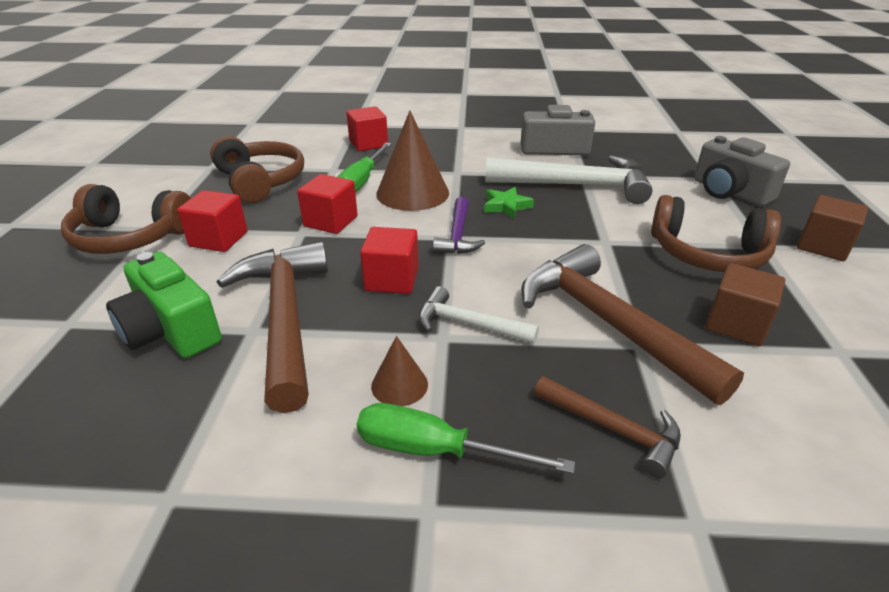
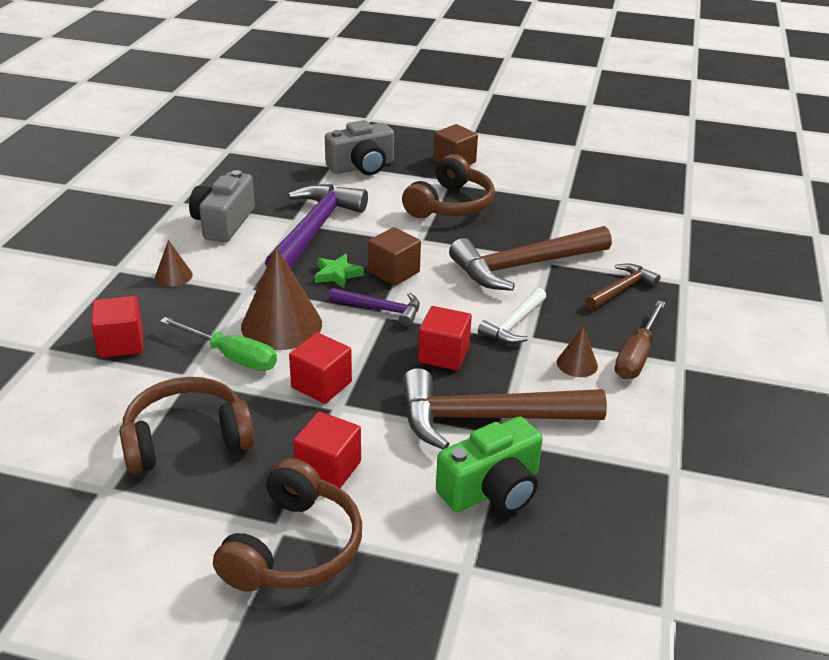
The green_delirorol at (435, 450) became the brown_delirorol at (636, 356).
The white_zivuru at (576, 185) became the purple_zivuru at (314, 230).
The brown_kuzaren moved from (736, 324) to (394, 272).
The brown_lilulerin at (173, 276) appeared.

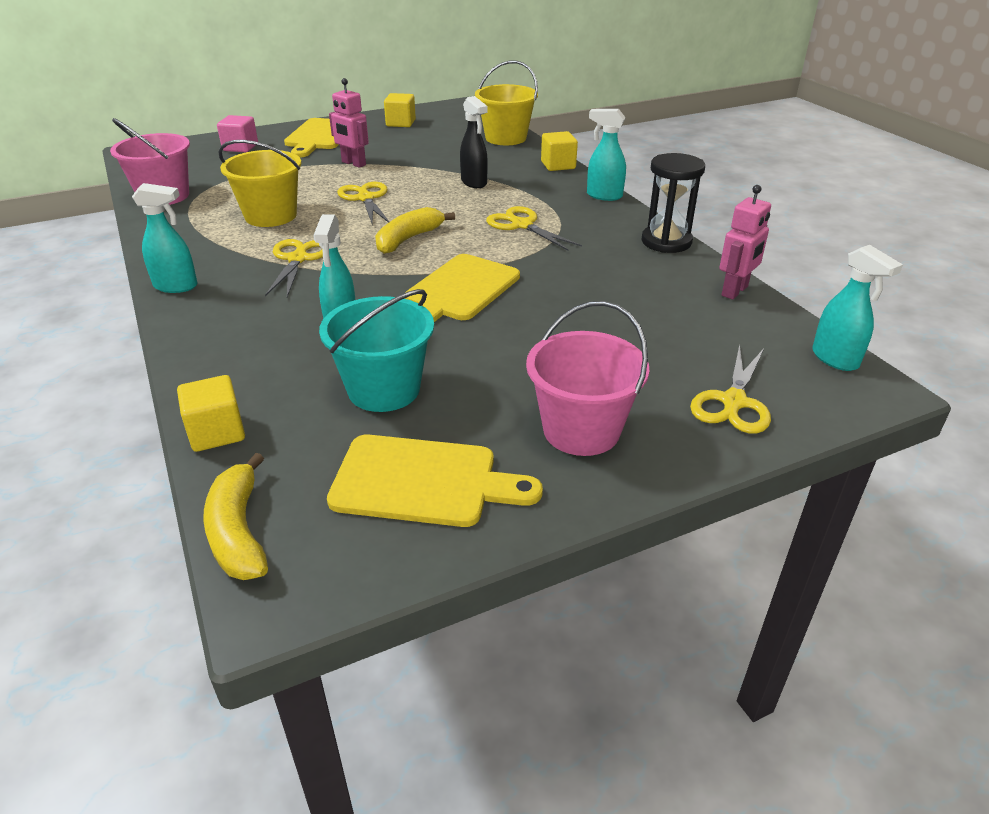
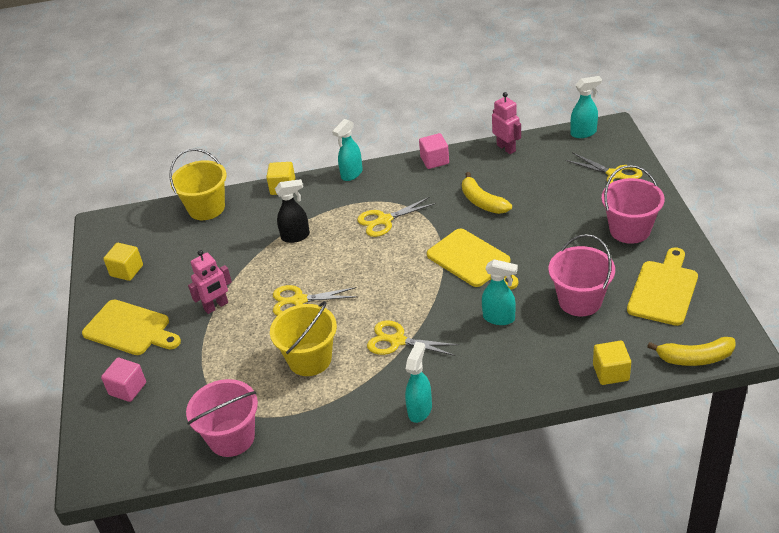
The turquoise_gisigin at (384, 389) became the pink_gisigin at (580, 301).
The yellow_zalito moved from (408, 239) to (482, 202).
The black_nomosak at (666, 242) was replaced by the pink_kuzaren at (434, 160).

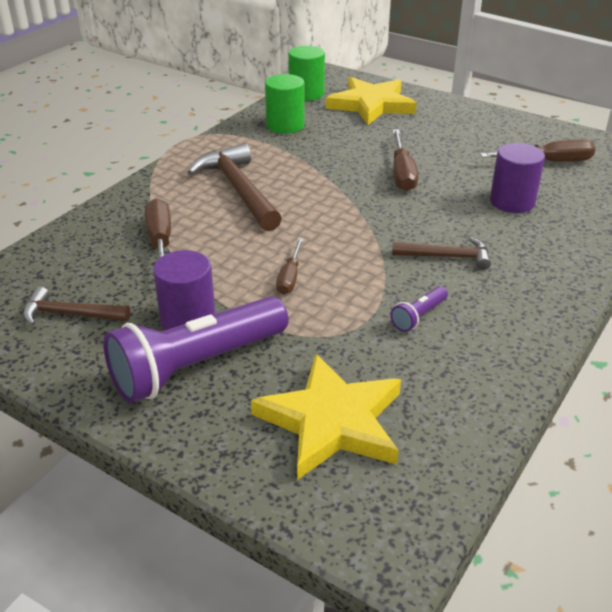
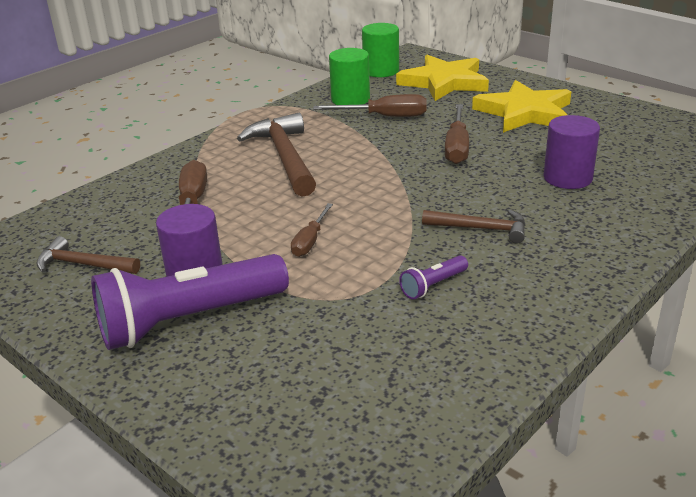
The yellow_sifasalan moved from (332, 421) to (524, 113).
The brown_delirorol moved from (549, 162) to (384, 117).

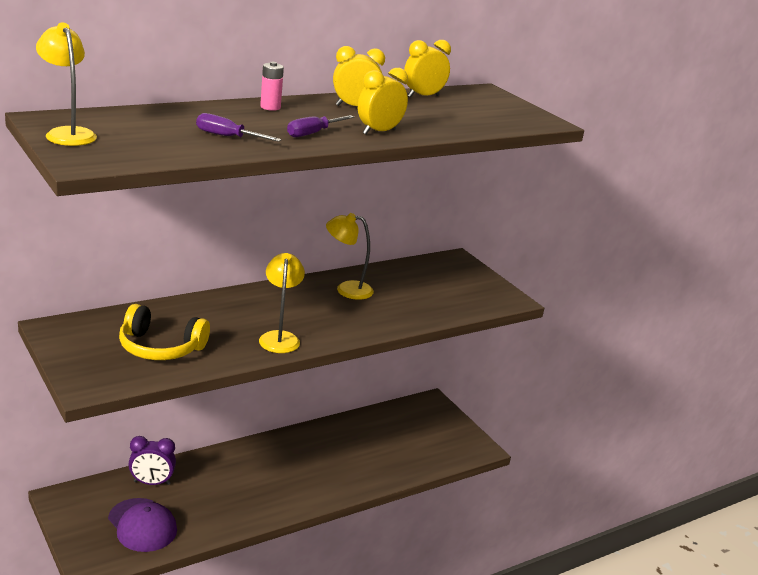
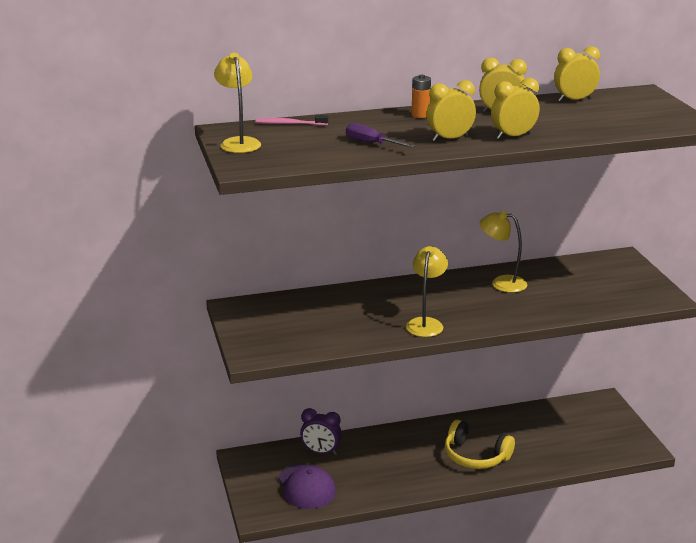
The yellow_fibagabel moved from (160, 348) to (475, 456).
The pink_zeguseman at (270, 107) became the orange_zeguseman at (420, 115).
The purple_delirorol at (313, 133) was replaced by the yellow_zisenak at (450, 139).
The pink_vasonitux at (290, 124) appeared.

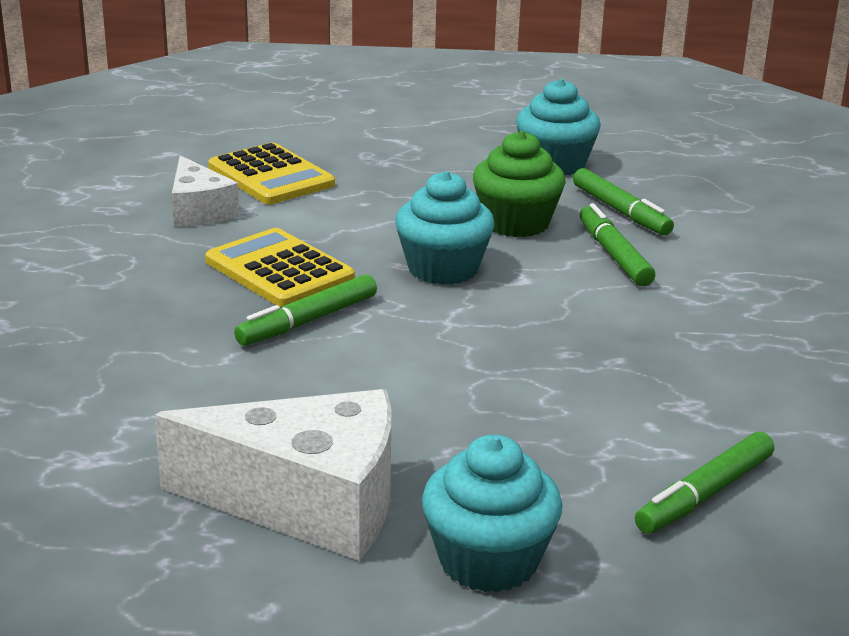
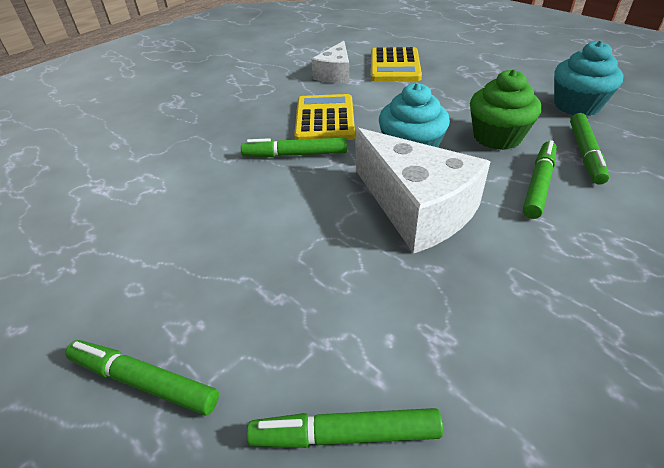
The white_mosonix moved from (307, 502) to (416, 208).
The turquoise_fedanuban at (488, 561) was replaced by the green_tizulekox at (144, 381).

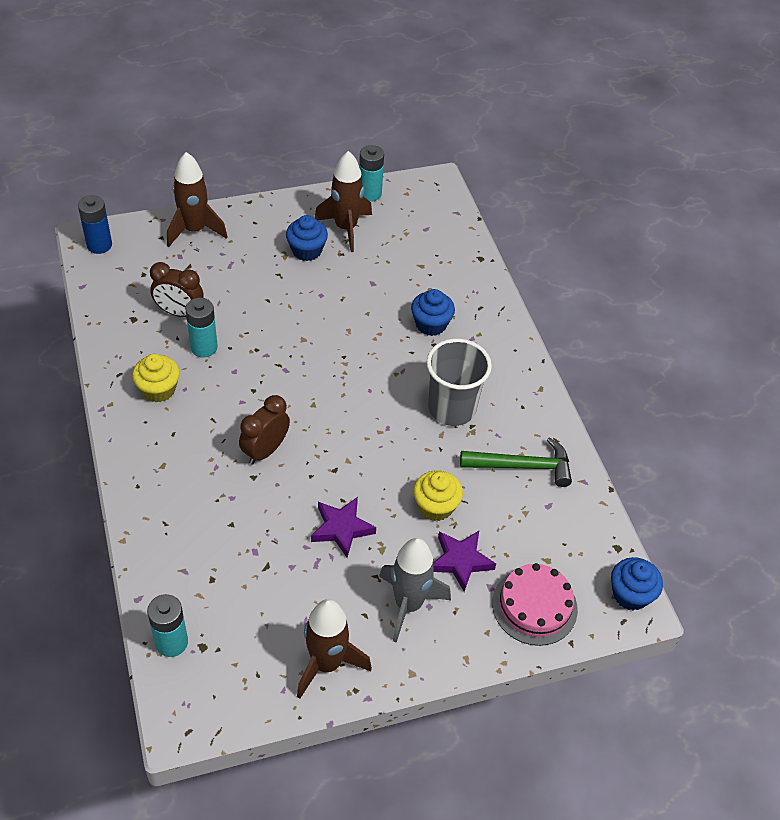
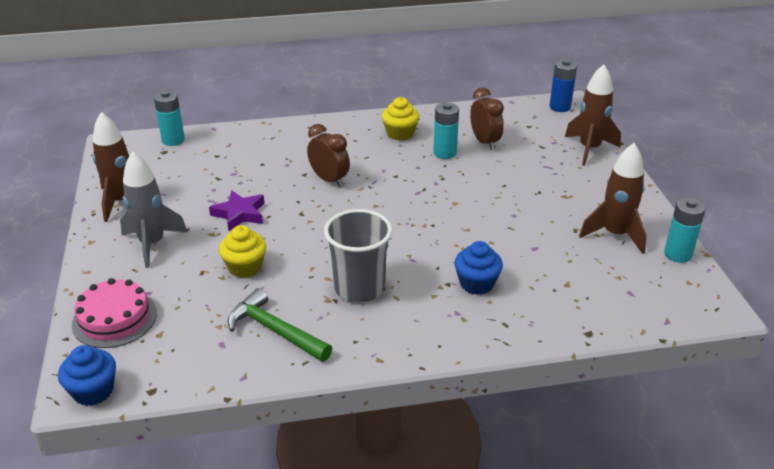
The brown_zisenak at (179, 312) turned 135 degrees clockwise.
The blue_fedanuban at (306, 250) disappeared.
The purple_sifasalan at (460, 561) disappeared.
The green_zivuru at (522, 466) turned 120 degrees clockwise.

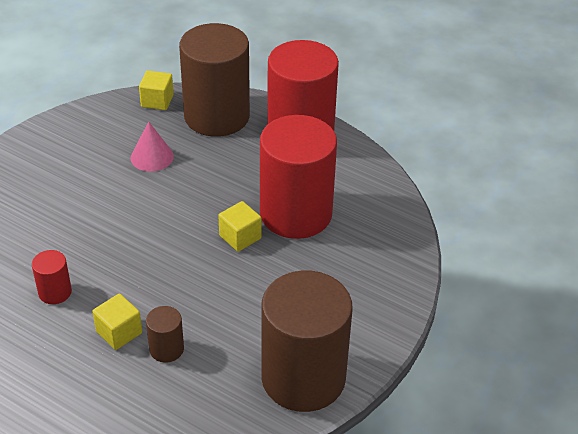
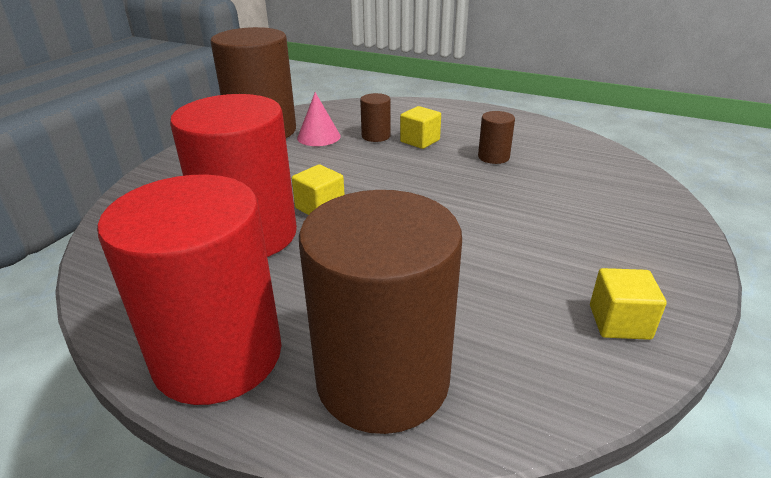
The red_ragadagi at (55, 292) became the brown_ragadagi at (493, 157).
The pink_lilulerin moved from (152, 157) to (318, 137).
The yellow_kuzaren moved from (157, 101) to (619, 322).

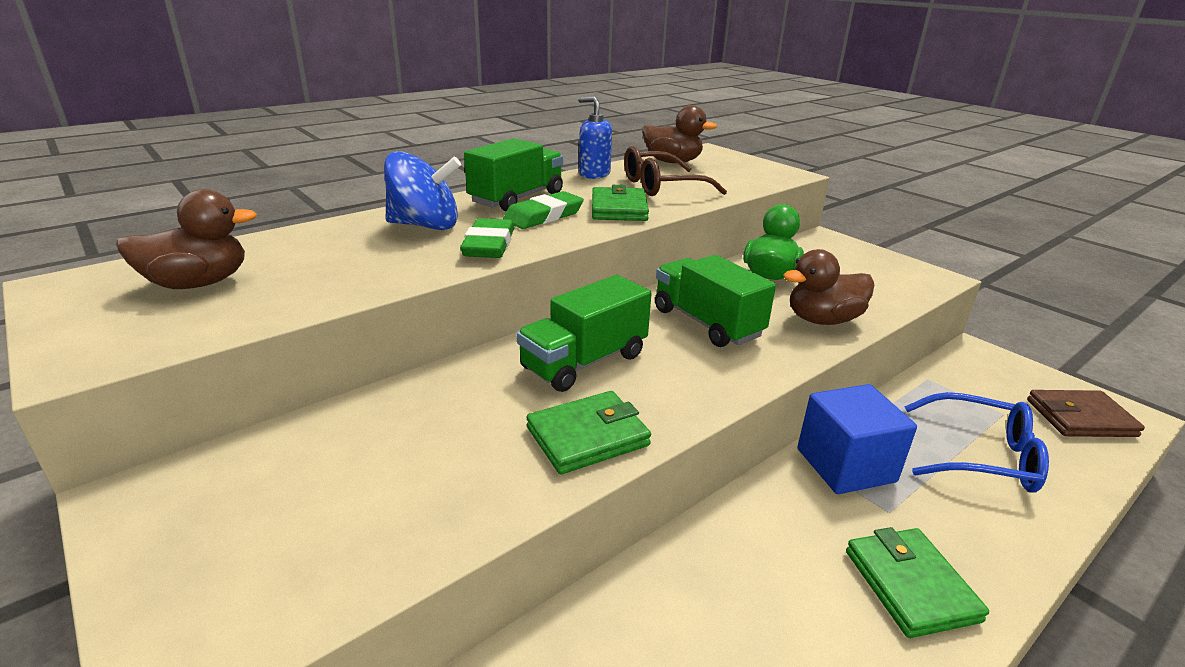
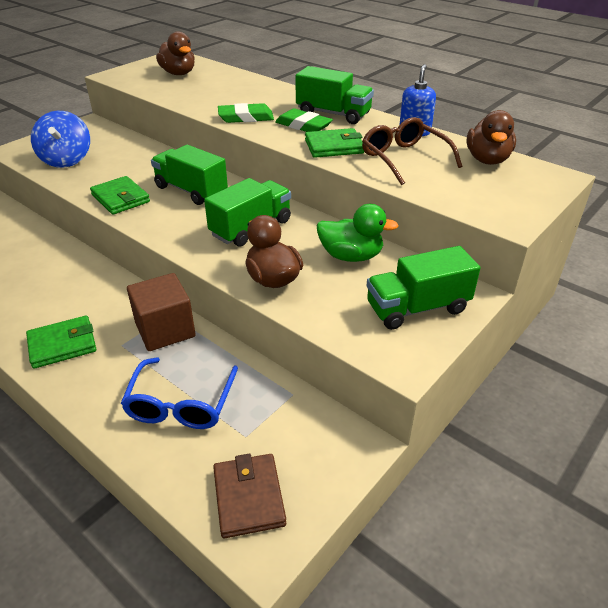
The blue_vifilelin moved from (425, 225) to (66, 160).
The blue_kuzaren at (845, 465) became the brown_kuzaren at (165, 330).
The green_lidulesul at (417, 308) appeared.

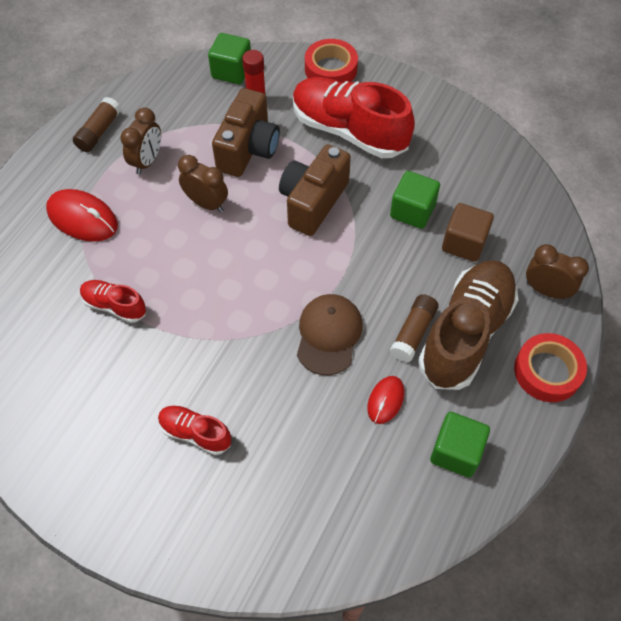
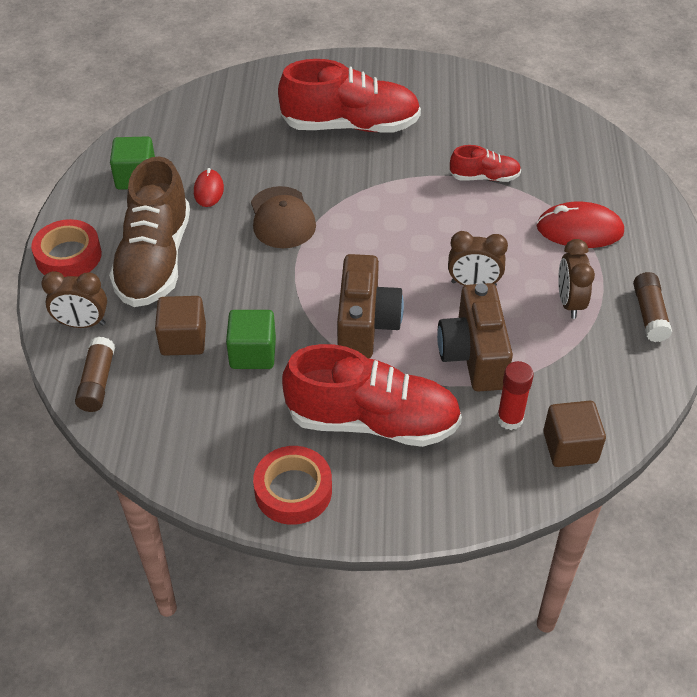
The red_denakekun at (195, 433) changed to 2.05 times the size.
The green_kuzaren at (231, 71) became the brown_kuzaren at (570, 447).
The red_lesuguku moved from (330, 69) to (293, 490).
The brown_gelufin moved from (413, 333) to (97, 382).

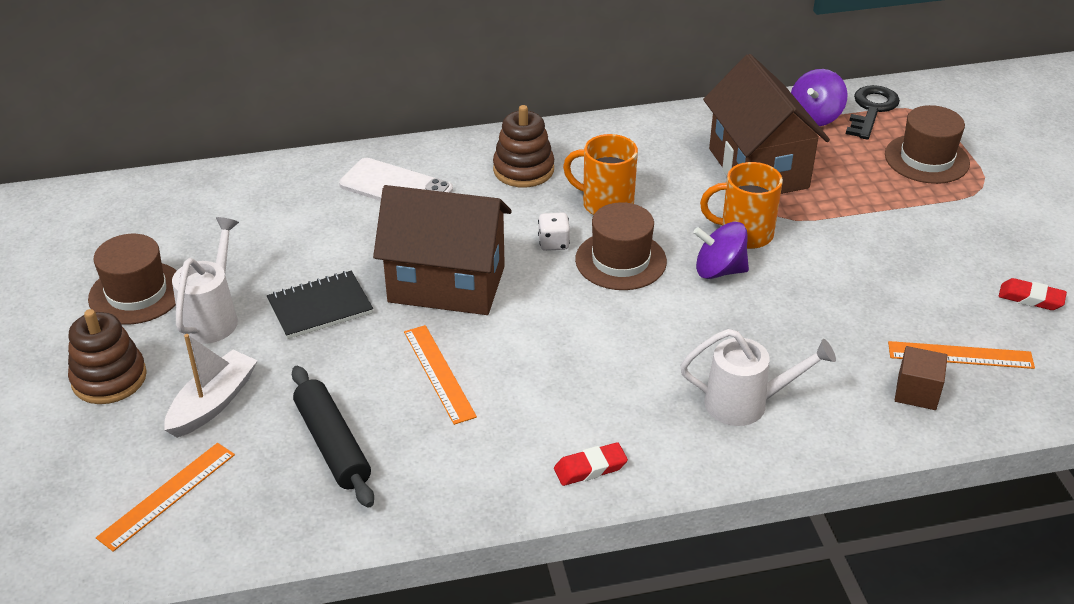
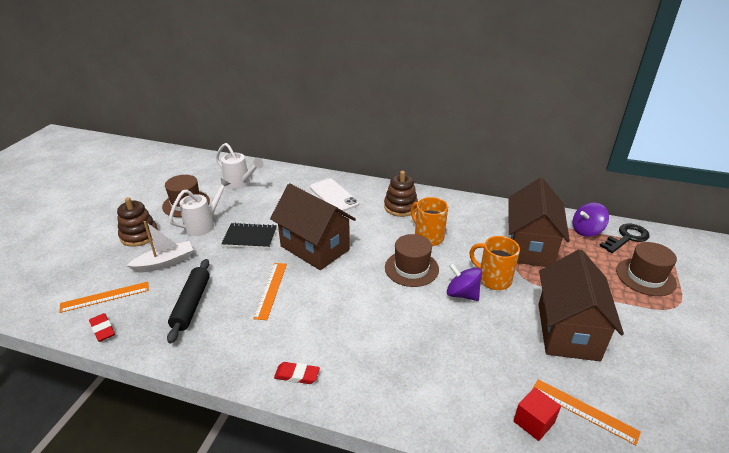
The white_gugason at (554, 243) disappeared.
The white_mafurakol moved from (746, 404) to (240, 183).
The brown_kuzaren at (917, 392) became the red_kuzaren at (533, 422).
The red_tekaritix moved from (1031, 298) to (103, 329).
The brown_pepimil at (567, 331) appeared.

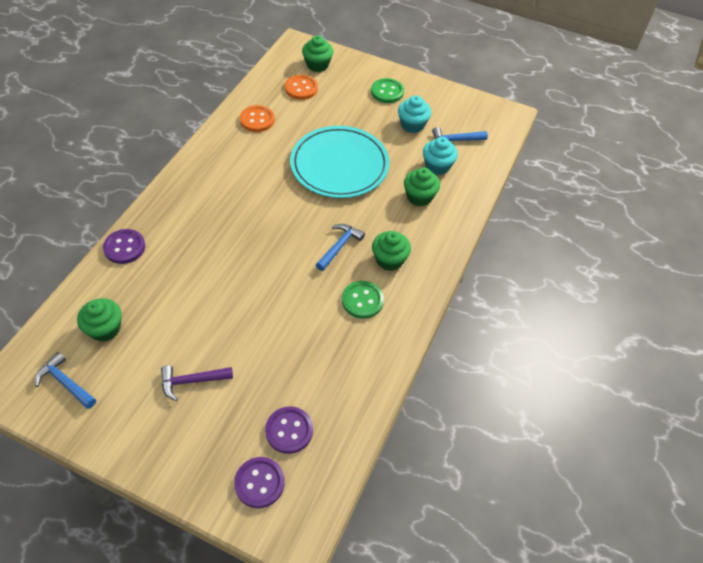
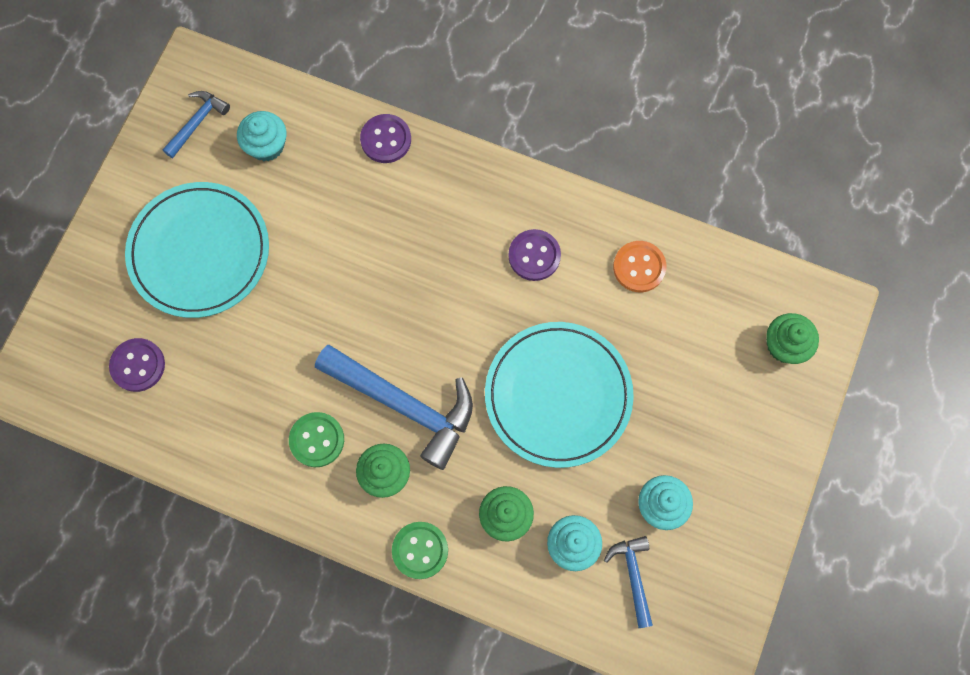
The green_fedanuban at (105, 329) became the turquoise_fedanuban at (266, 145).
The purple_zivuru at (192, 381) was replaced by the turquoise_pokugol at (199, 252).
The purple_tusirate moved from (259, 483) to (534, 256).
The orange_tusirate at (301, 88) disappeared.
The blue_zivuru at (339, 246) changed to 1.98 times the size.
The green_tusirate moved from (387, 92) to (420, 550).

